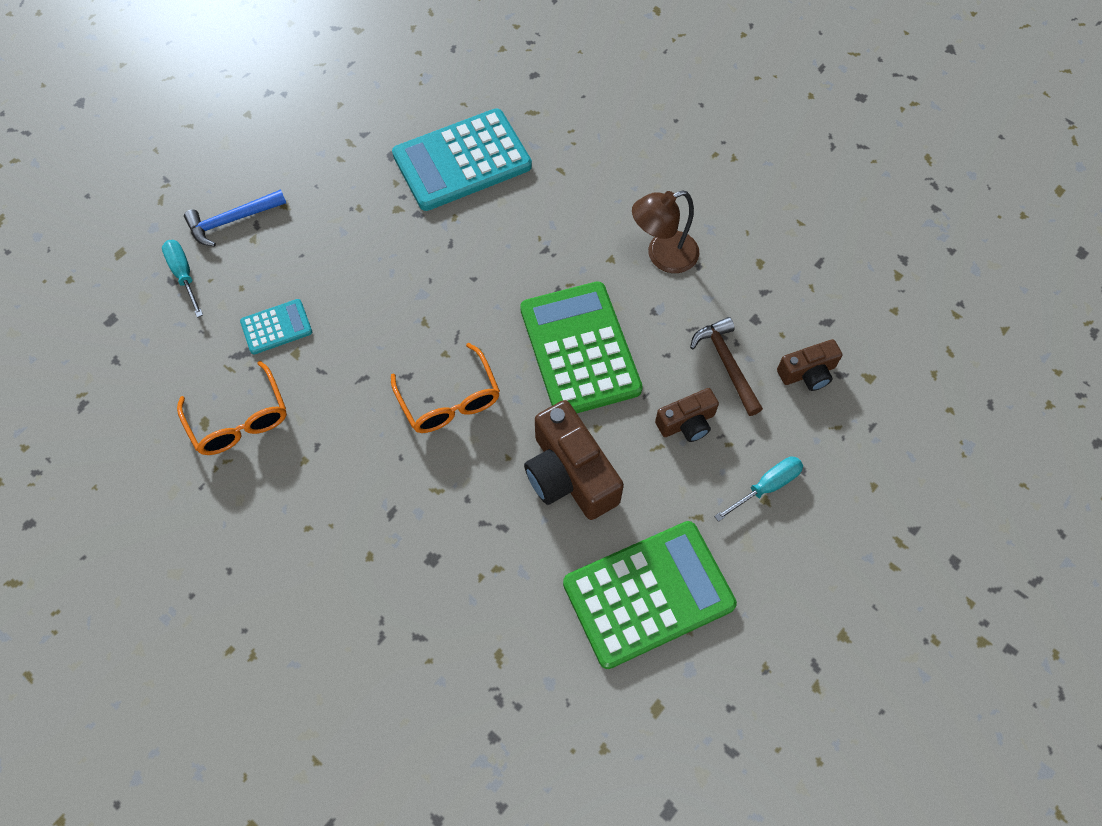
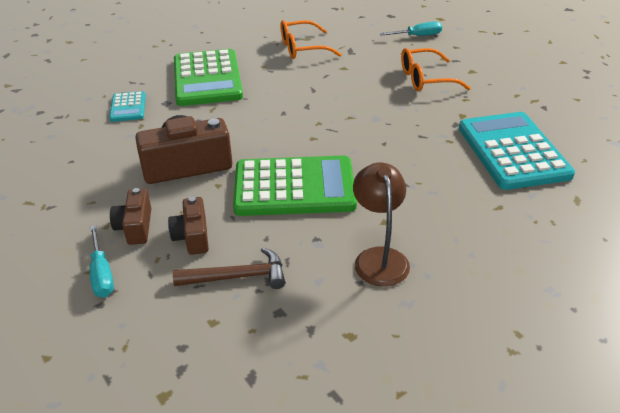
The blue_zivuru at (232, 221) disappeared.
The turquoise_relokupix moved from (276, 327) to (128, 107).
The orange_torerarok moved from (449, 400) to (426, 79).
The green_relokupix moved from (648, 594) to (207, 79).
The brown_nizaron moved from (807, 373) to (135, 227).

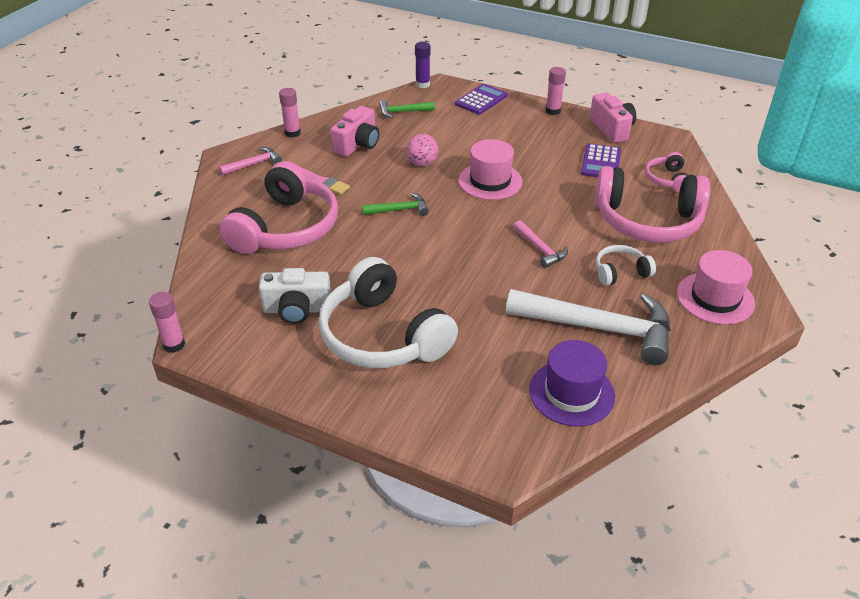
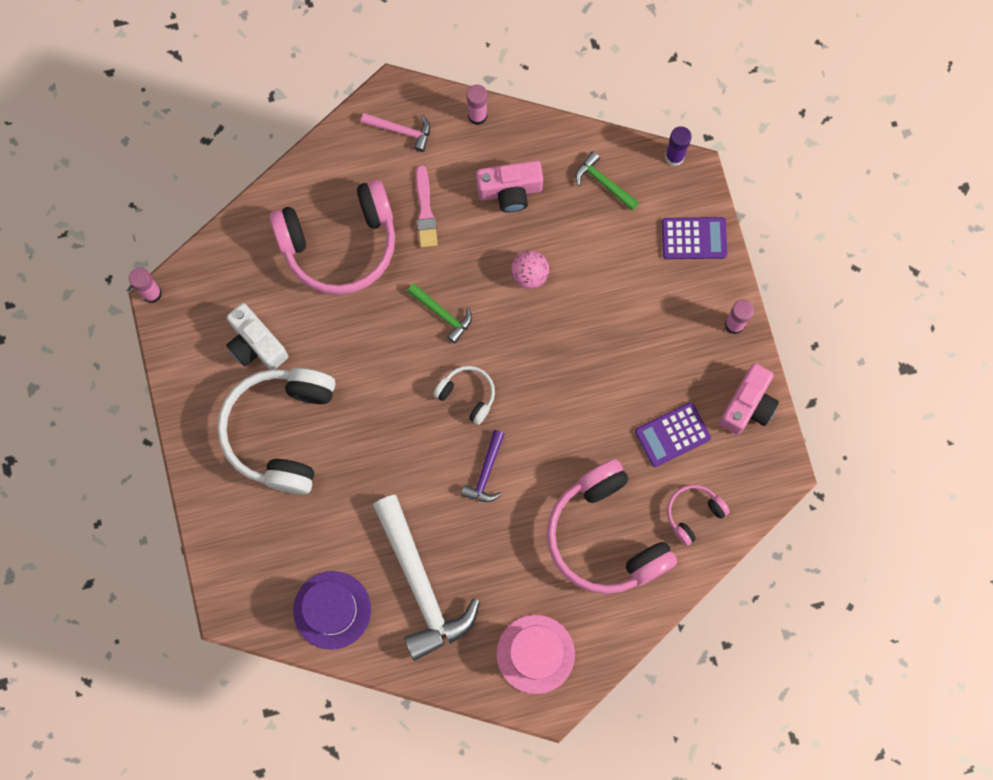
The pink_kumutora at (490, 181) disappeared.
The pink_zivuru at (540, 249) became the purple_zivuru at (486, 472).
The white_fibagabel moved from (620, 272) to (467, 395).

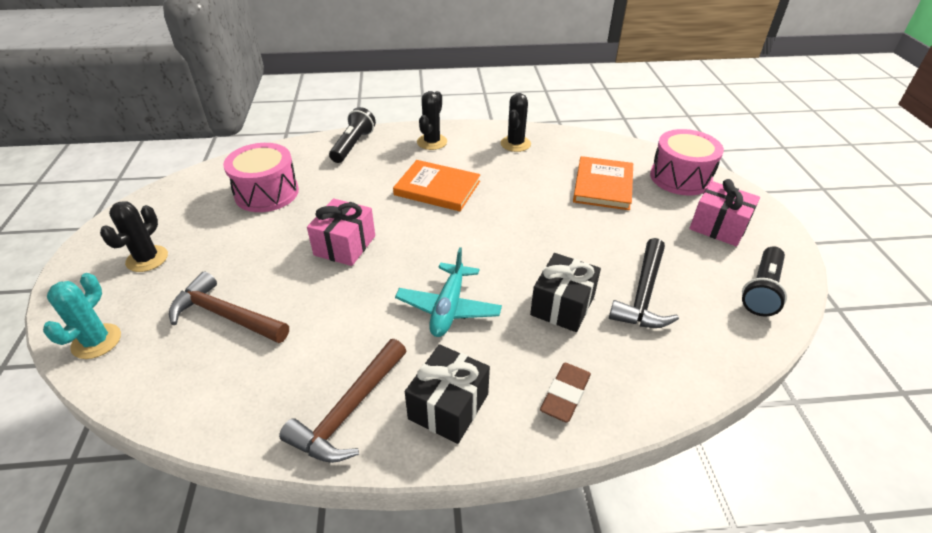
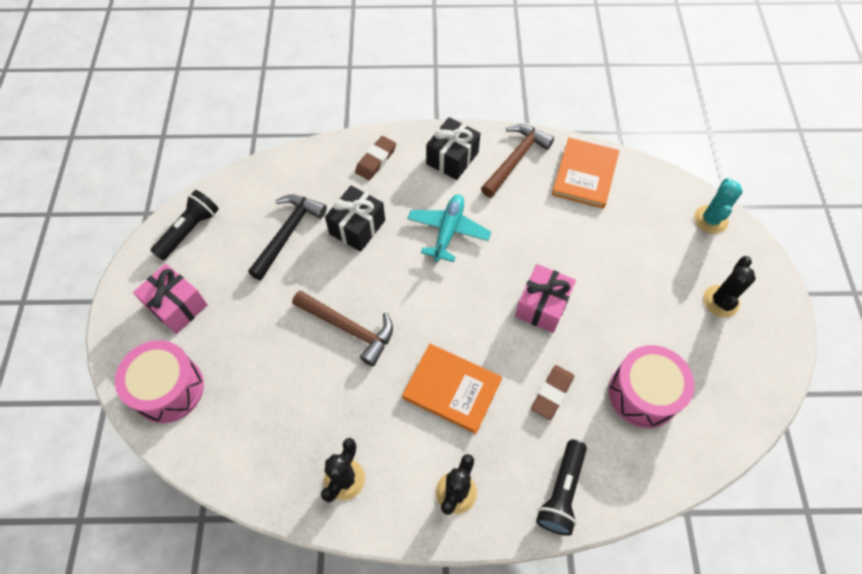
The brown_zivuru moved from (226, 315) to (349, 328).
The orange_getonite moved from (603, 185) to (584, 175).
The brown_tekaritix at (552, 393) appeared.

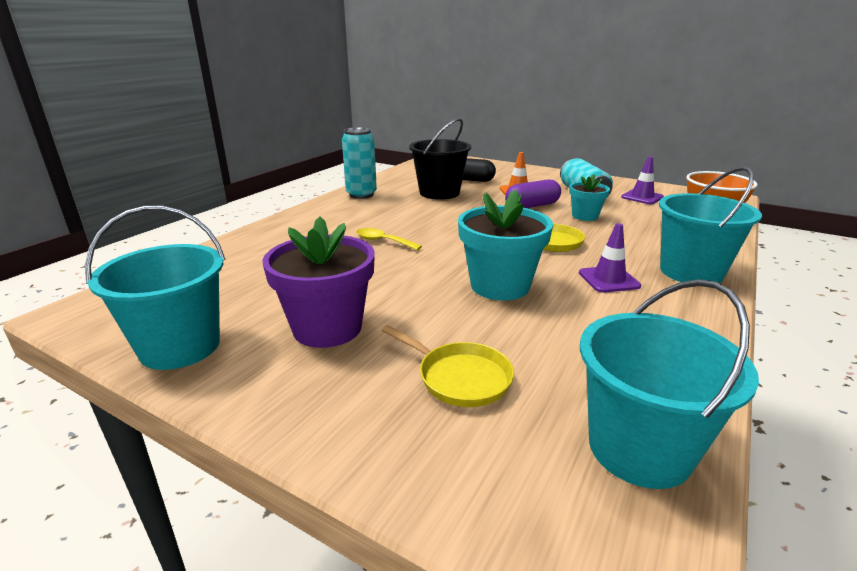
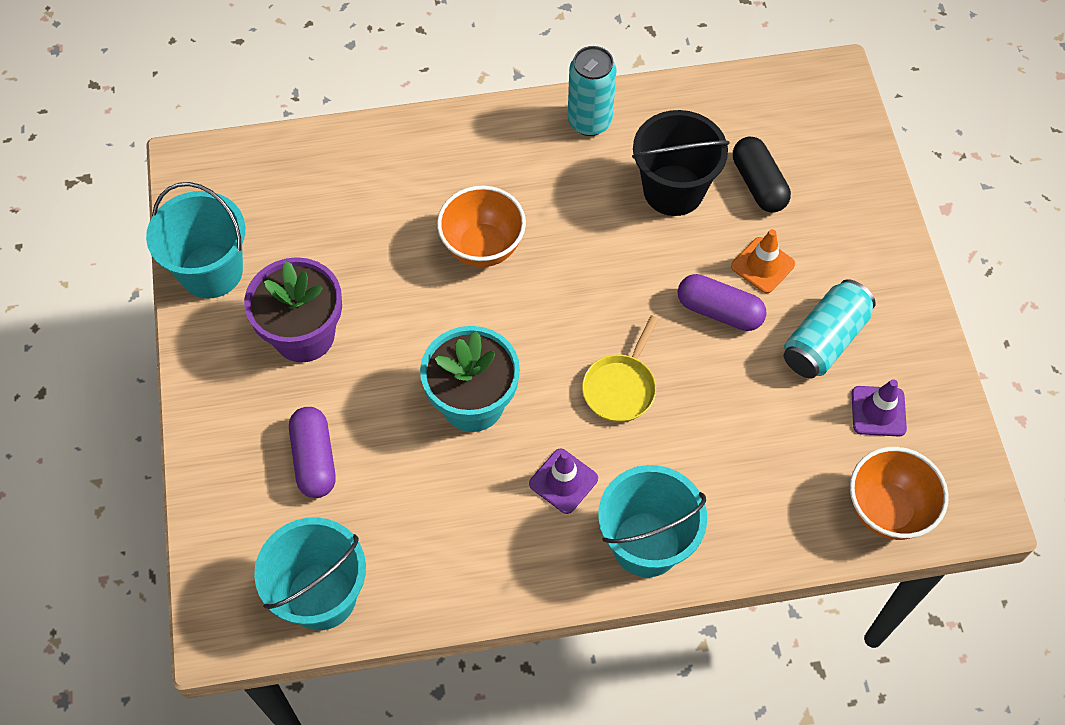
The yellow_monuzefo at (383, 241) was replaced by the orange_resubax at (482, 247).
The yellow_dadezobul at (459, 377) was replaced by the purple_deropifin at (314, 459).
The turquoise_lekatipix at (585, 216) disappeared.

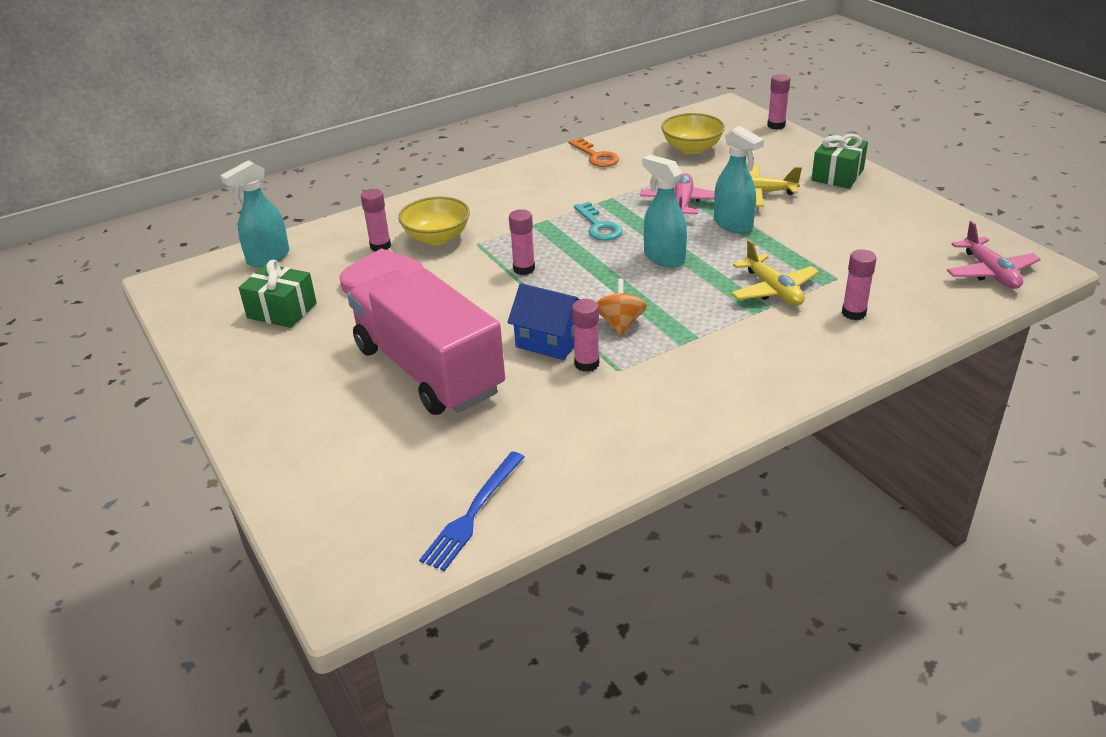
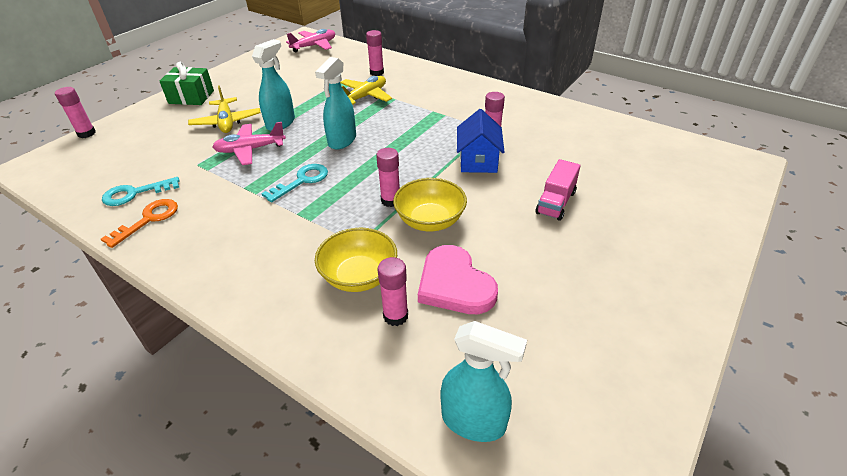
The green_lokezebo at (282, 310) disappeared.
The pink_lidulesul at (428, 370) changed to 0.42 times the size.
The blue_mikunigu at (473, 513) disappeared.
The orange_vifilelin at (620, 324) disappeared.
The yellow_resubax moved from (692, 148) to (430, 221).
The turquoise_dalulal at (135, 193) appeared.

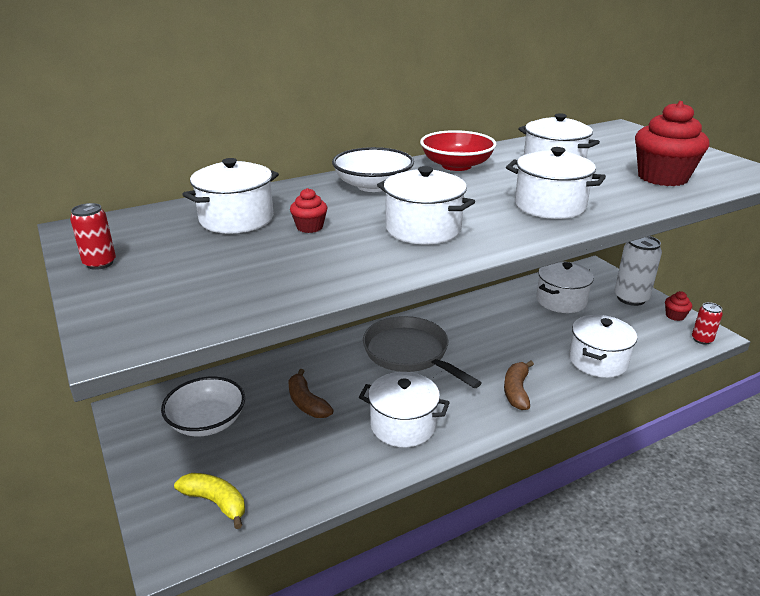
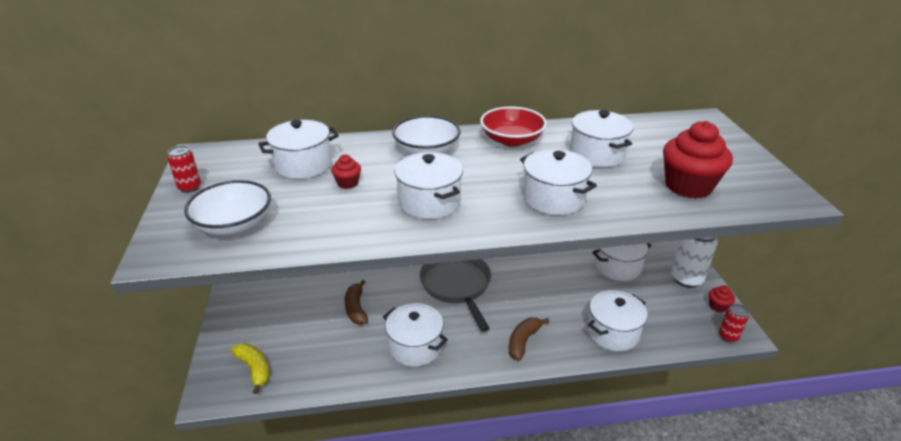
The white_resubax moved from (207, 422) to (234, 224).

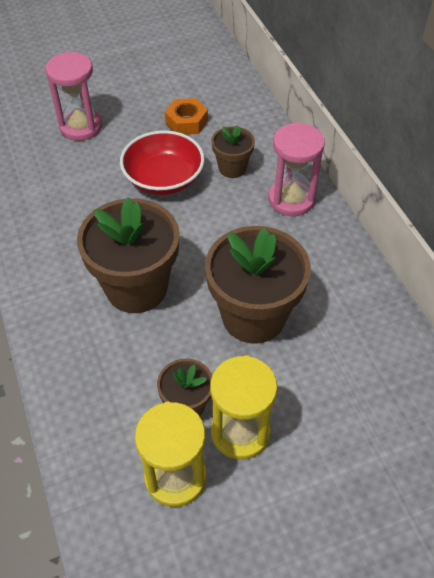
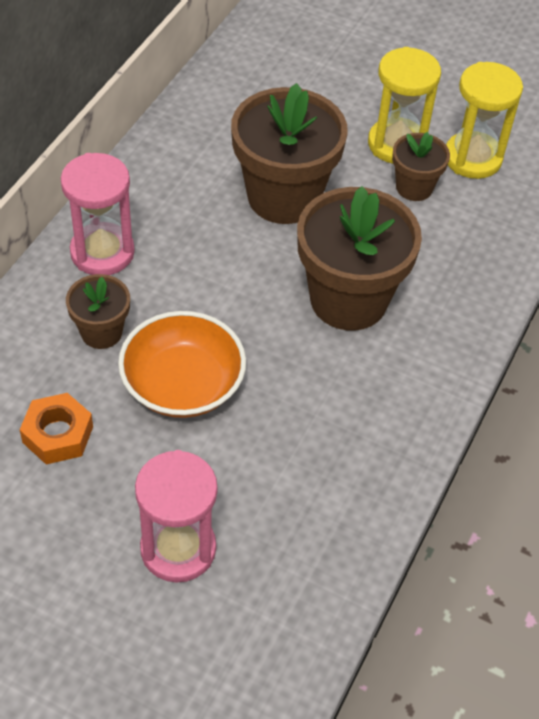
The red_resubax at (163, 179) became the orange_resubax at (183, 384).

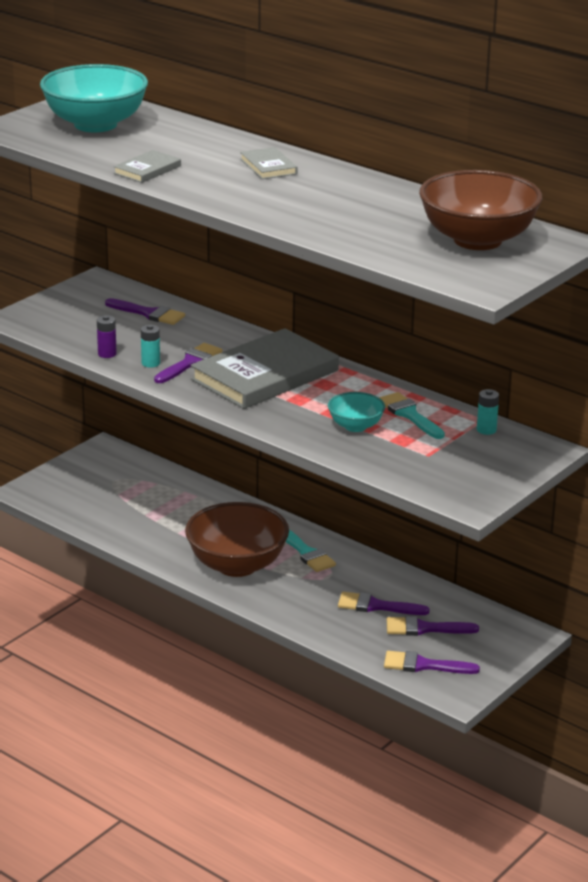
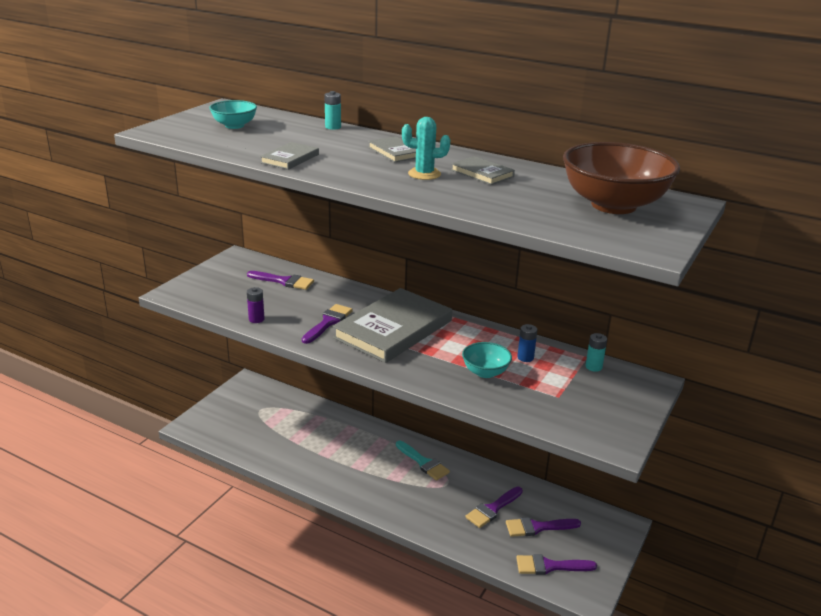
The turquoise_resubax at (95, 124) changed to 0.51 times the size.
The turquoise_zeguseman moved from (150, 363) to (333, 127).
The brown_resubax at (237, 565) disappeared.
The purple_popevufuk at (377, 606) turned 45 degrees counterclockwise.
The turquoise_popevufuk at (409, 415) was replaced by the blue_zeguseman at (525, 357).
The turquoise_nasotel at (424, 174) appeared.
The grey_getonite at (482, 173) appeared.

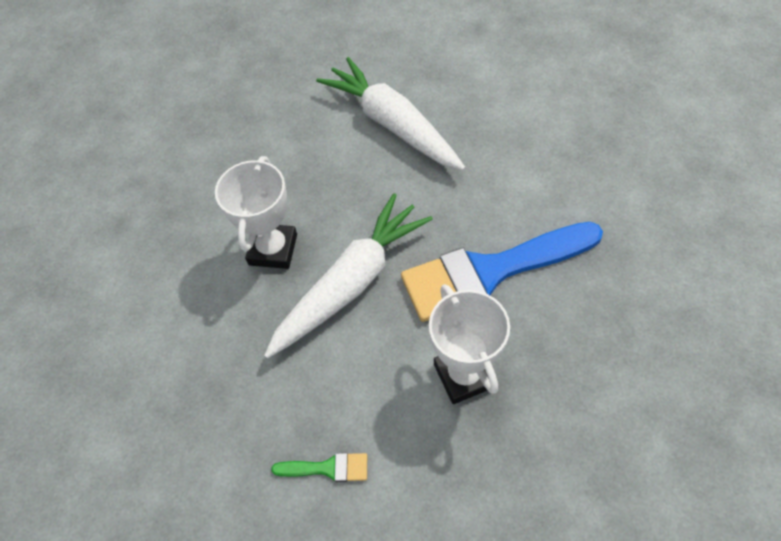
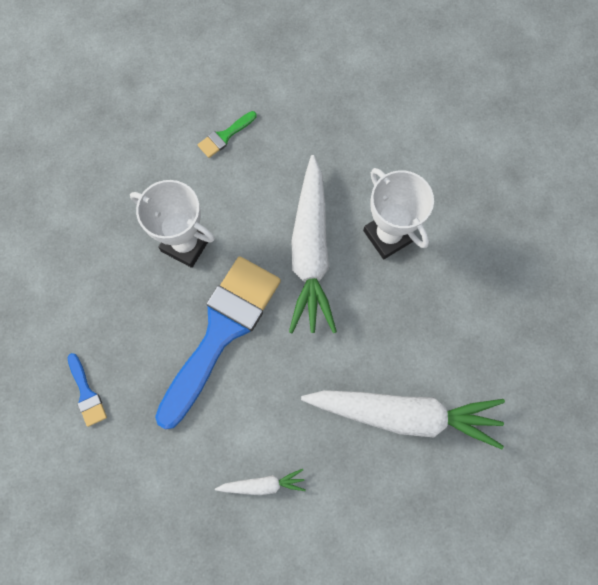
The blue_popevufuk at (86, 393) appeared.
The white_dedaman at (263, 484) appeared.

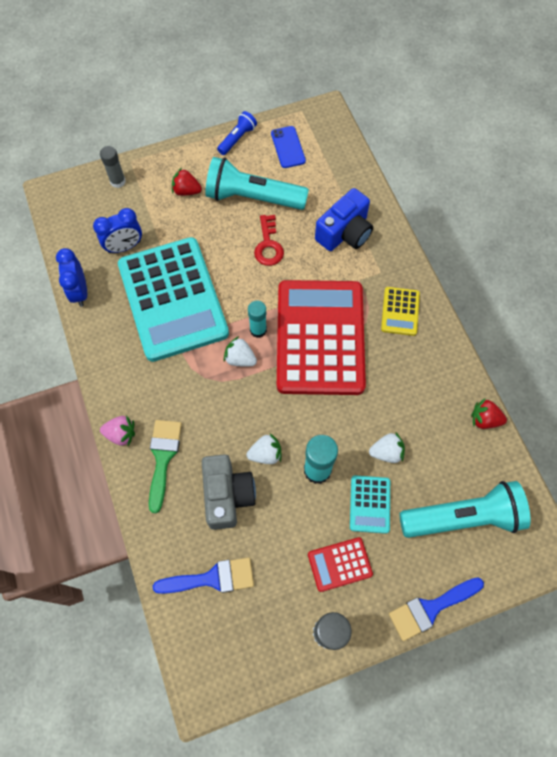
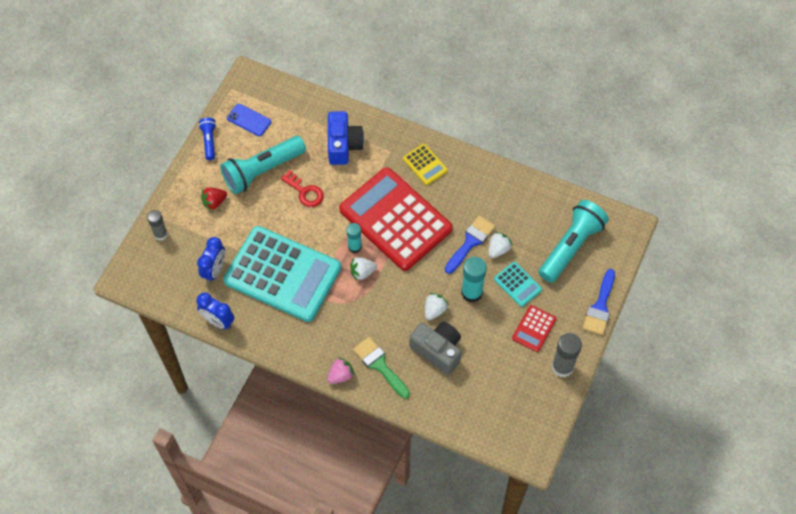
The blue_popevufuk moved from (212, 578) to (470, 242).
The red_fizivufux at (484, 419) disappeared.

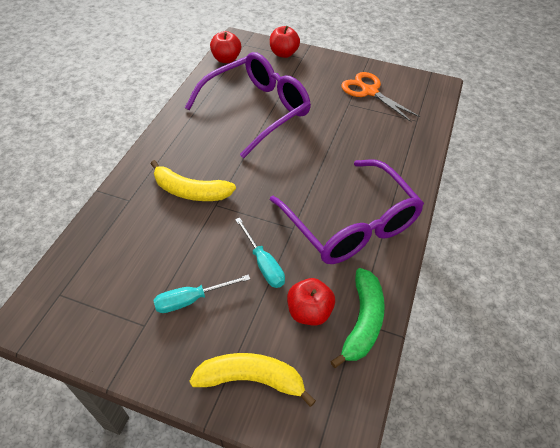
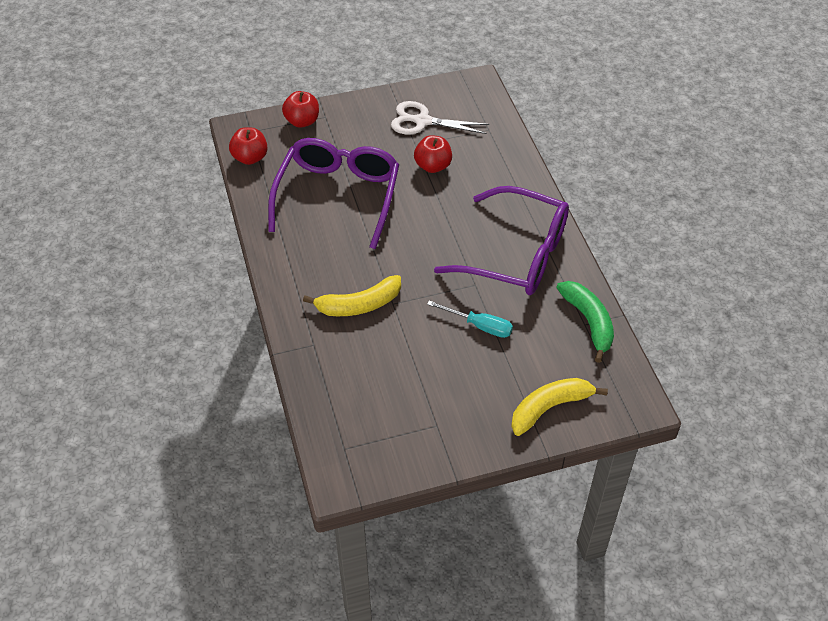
The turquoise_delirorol at (191, 299) disappeared.
The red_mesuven moved from (309, 312) to (433, 166).
The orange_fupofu at (369, 91) became the white_fupofu at (422, 121).

